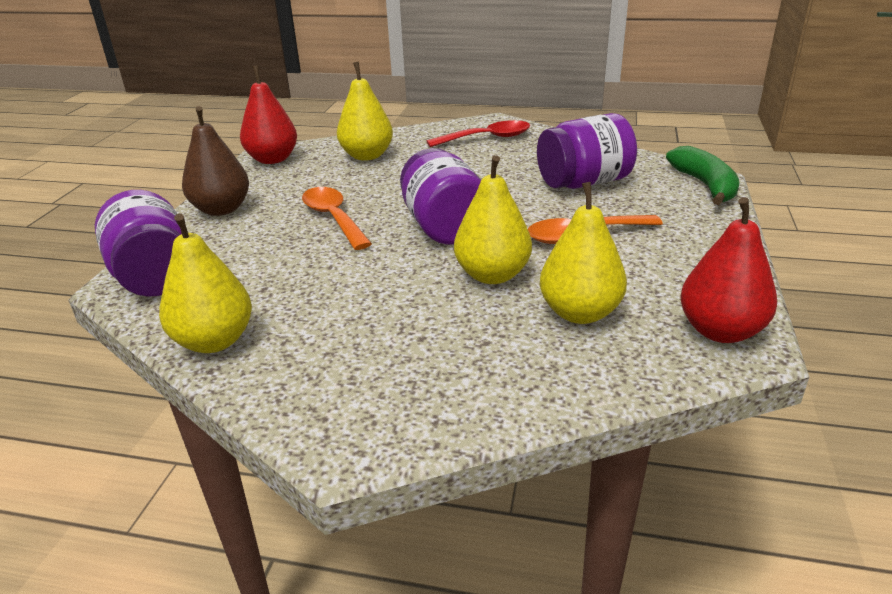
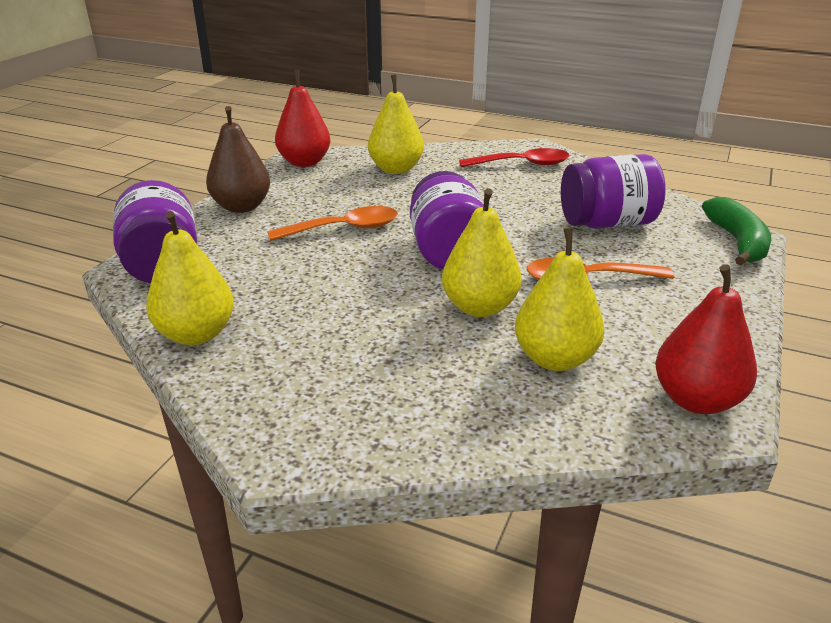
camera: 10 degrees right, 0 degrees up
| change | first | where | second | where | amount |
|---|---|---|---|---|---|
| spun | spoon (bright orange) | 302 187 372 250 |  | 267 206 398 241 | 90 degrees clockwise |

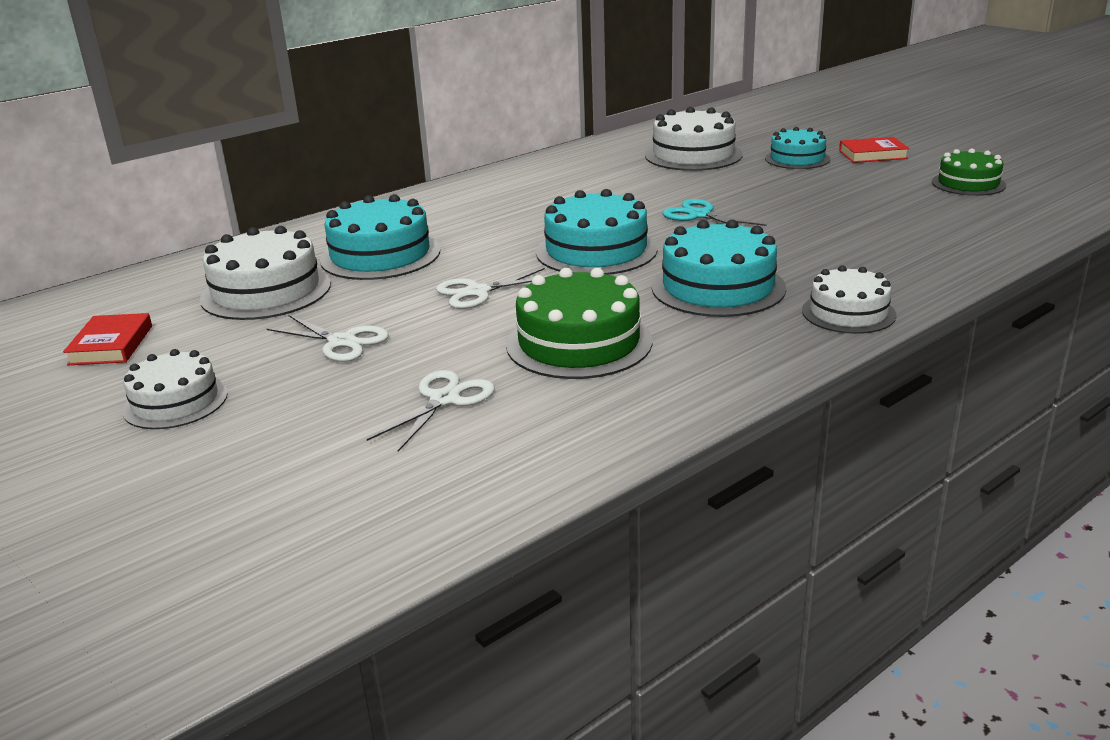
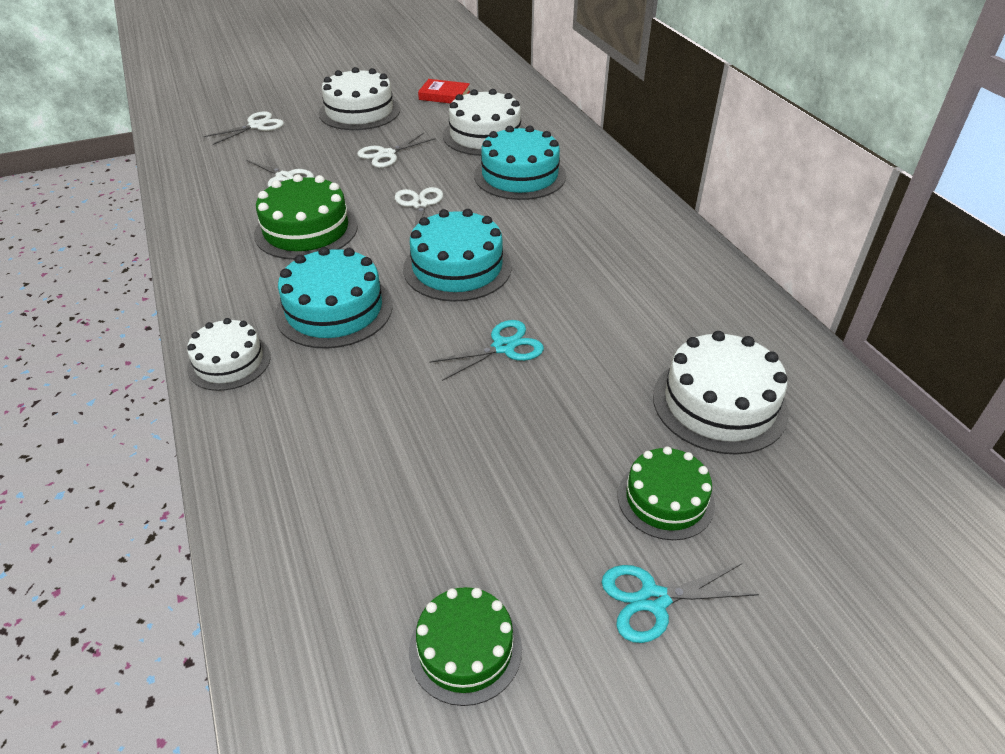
camera: 105 degrees right, 15 degrees up
| change | first | where | second | where | amount |
|---|---|---|---|---|---|
| colour | layer cake (teal) | 765 127 830 169 | layer cake (green) | 618 446 715 540 |  |
| exchanged | hardback (crimson) | 839 137 909 163 | scissors (teal) | 602 563 759 643 |  |
| size | layer cake (snow-white) | 122 349 228 429 |  | 319 67 400 130 | x1.55 |
| appeared |  |  | scissors (snow-white) | 203 111 284 145 |  |

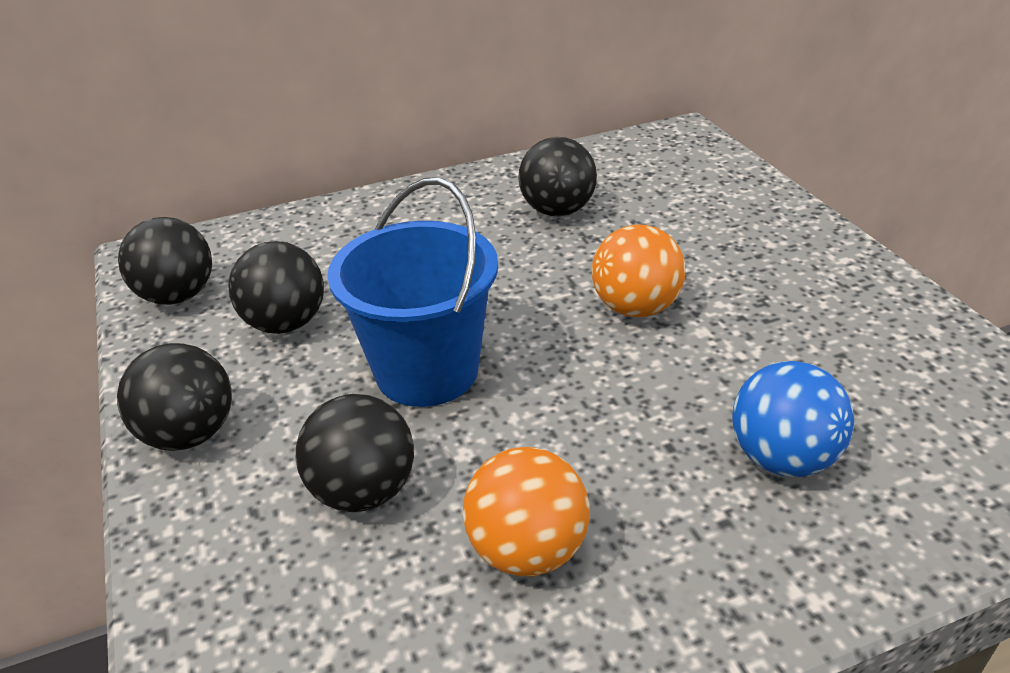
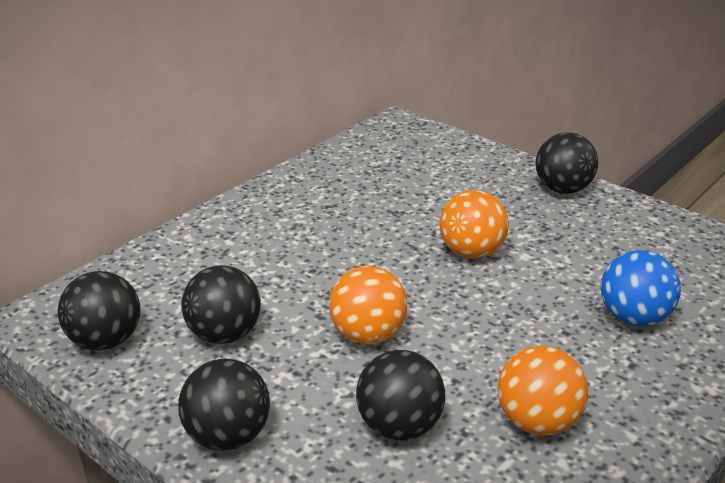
camera: 30 degrees left, 5 degrees down
| change | first | where | second | where | amount |
|---|---|---|---|---|---|
| relocated | sphere (ebony) | 518 137 597 217 |  | 535 132 598 194 |  |
| exchanged | pail (cobalt) | 327 177 498 407 | sphere (bright orange) | 329 266 407 345 |  |

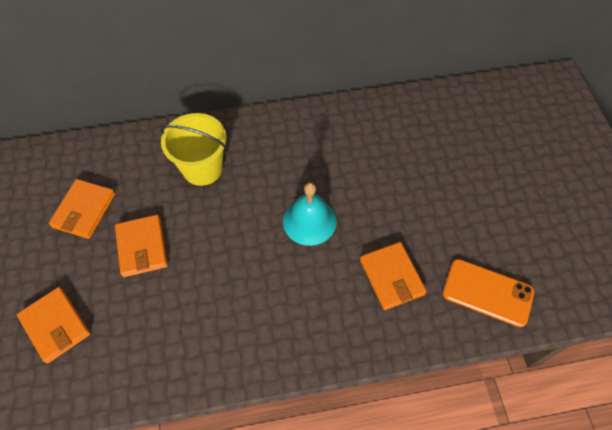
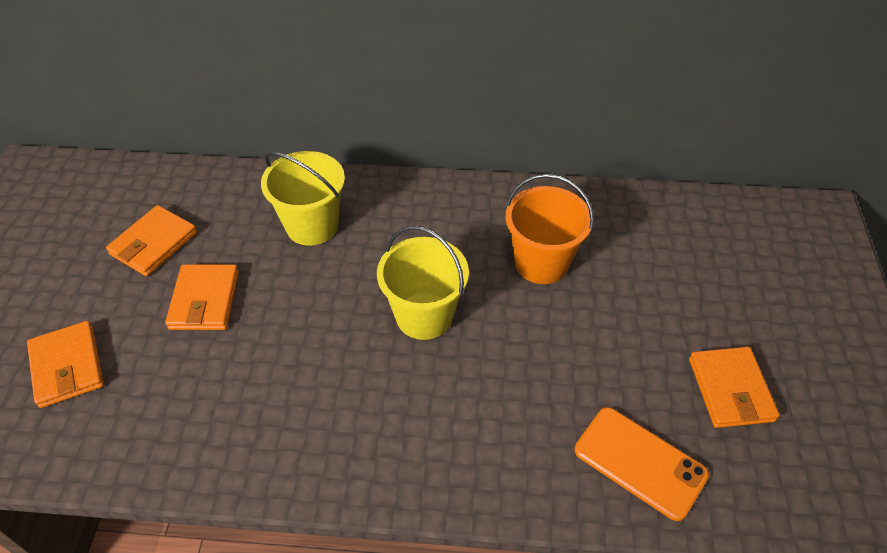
camera: 15 degrees right, 10 degrees down
| change | first | where | second | where | amount |
|---|---|---|---|---|---|
| exchanged | bell (teal) | 283 182 336 246 | pail (bright yellow) | 377 226 469 340 |  |
| relocated | billfold (bright orange) | 360 242 427 310 |  | 689 347 780 428 |  |
| appeared |  |  | pail (bright orange) | 505 174 594 284 |  |

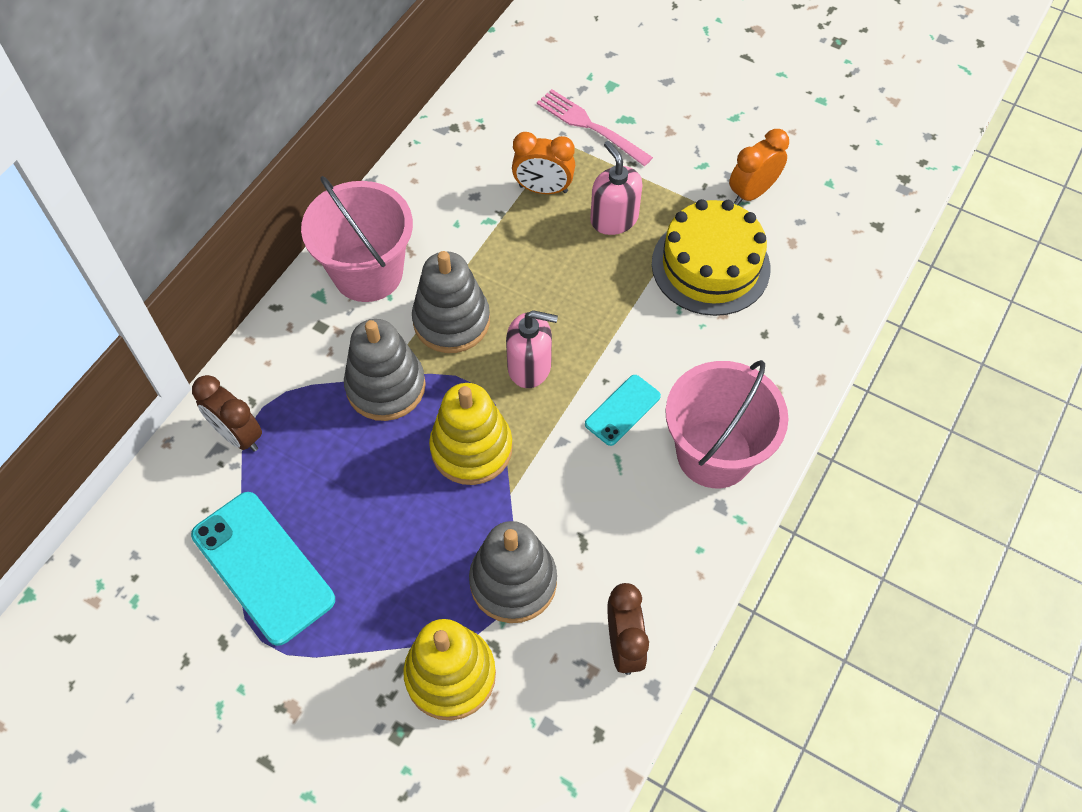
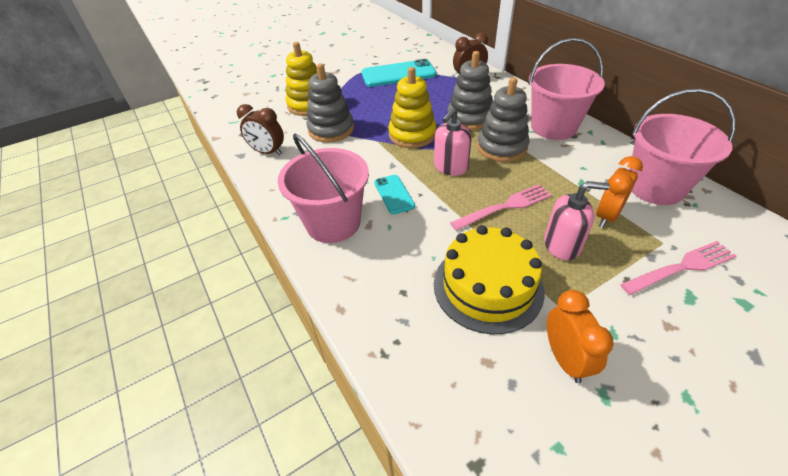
camera: 120 degrees right, 15 degrees down
| change | first | where | second | where | amount |
|---|---|---|---|---|---|
| appeared |  |  | pail (rosy) | 630 88 736 205 |  |
| appeared |  |  | fork (rosy) | 450 184 552 231 |  |

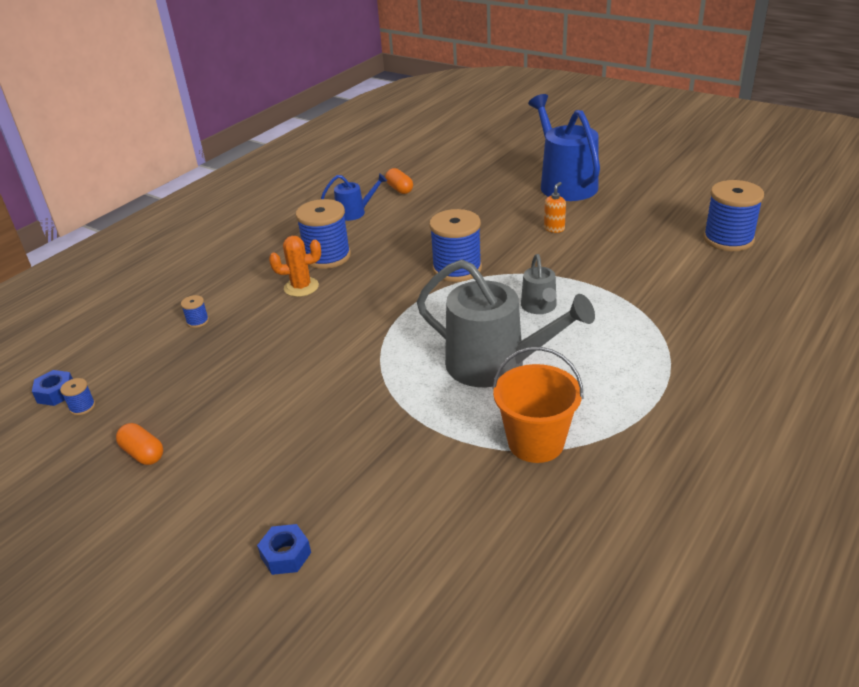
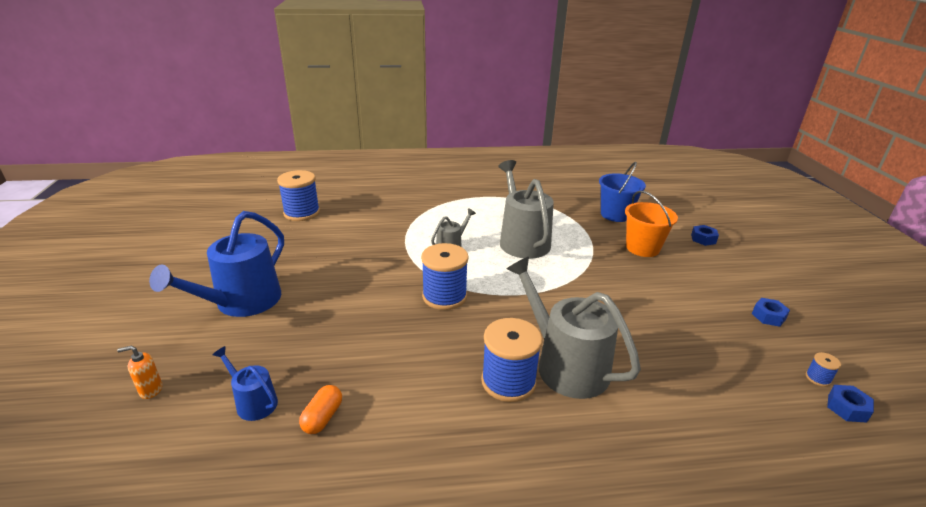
camera: 135 degrees left, 5 degrees down
| change | first | where | second | where | amount |
|---|---|---|---|---|---|
| relocated | watering pot (cobalt) | 321 173 387 221 |  | 212 346 278 421 |  |
| relocated | soap dispenser (bright orange) | 544 182 566 233 |  | 117 346 162 399 |  |
| exchanged | prickly plant (bright orange) | 269 236 321 297 | watering pot (grey) | 507 257 641 399 |  |
| missing | spool (cobalt) | 181 295 209 328 |  |  |  |
| relocated | pail (bright orange) | 492 347 583 463 |  | 625 191 678 257 |  |
| exchanged | pill shape (bright orange) | 116 423 163 465 | hexagon nut (cobalt) | 752 298 790 327 |  |
| appeared |  |  | pail (cobalt) | 599 162 646 222 |  |

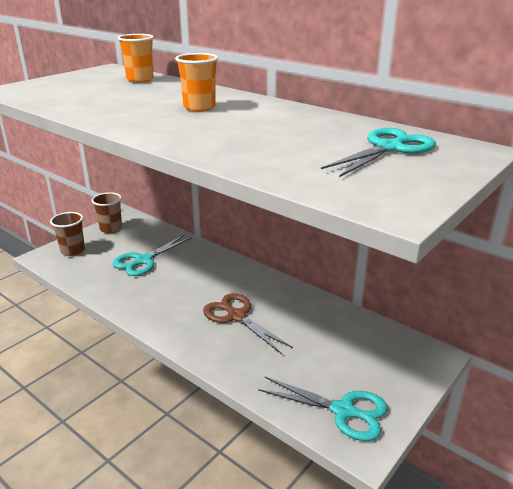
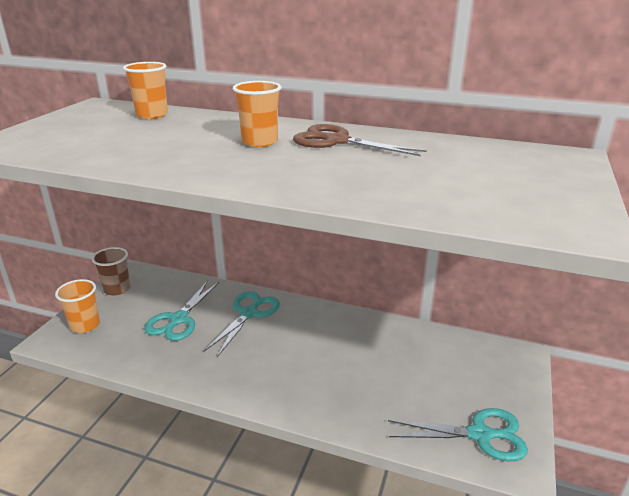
camera: 20 degrees left, 0 degrees up
| change | first | where | second | where | amount |
|---|---|---|---|---|---|
| relocated | scissors (teal) | 321 128 436 177 |  | 204 291 280 357 |  |
| colour | beaker (brown) | 50 212 85 256 | beaker (bright orange) | 55 279 100 333 |  |
| relocated | scissors (brown) | 203 293 293 354 |  | 293 124 427 156 |  |

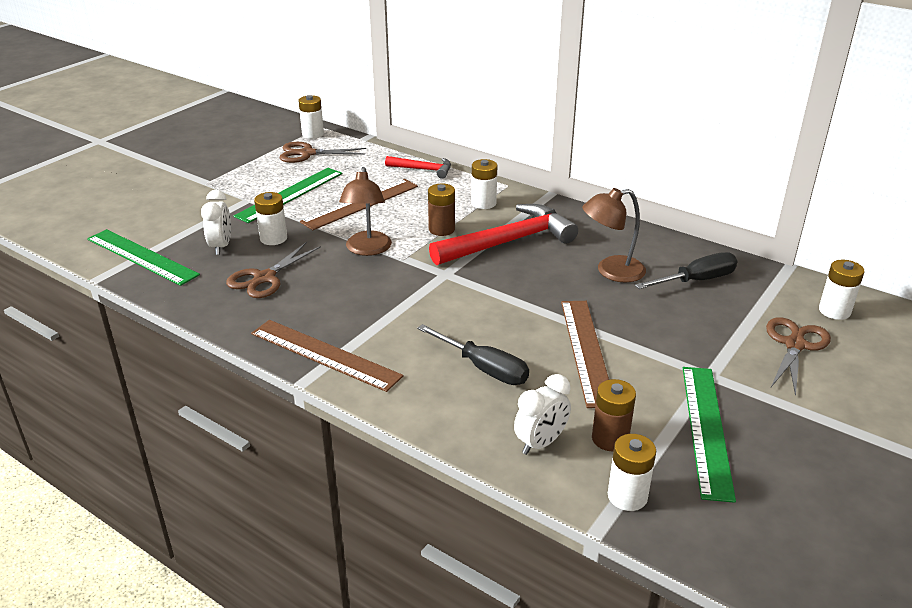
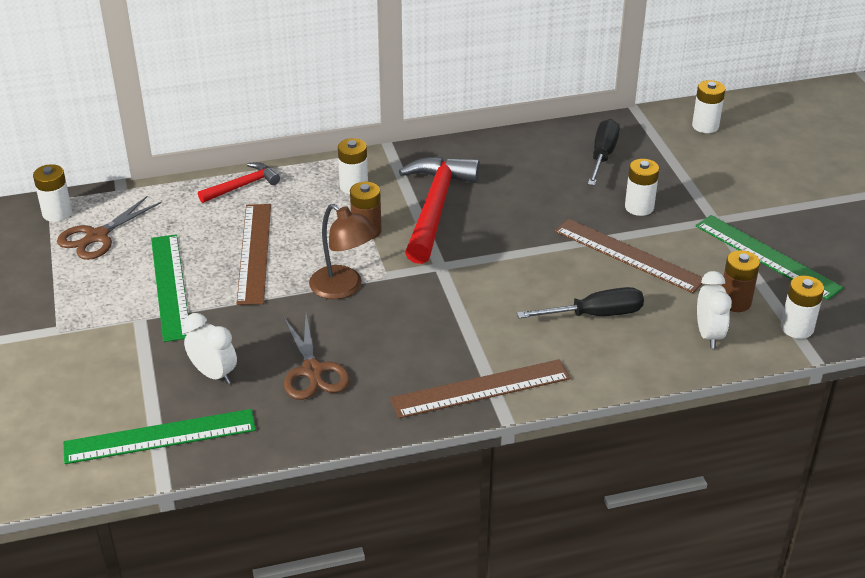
camera: 50 degrees left, 5 degrees up
| change | first | where | second | where | amount |
|---|---|---|---|---|---|
| missing | reading lamp (brown) | 582 188 646 283 |  |  |  |
| relocated | AA battery (snow-white) | 254 192 287 245 |  | 625 159 659 216 |  |
| missing | scissors (brown) | 766 317 831 396 |  |  |  |

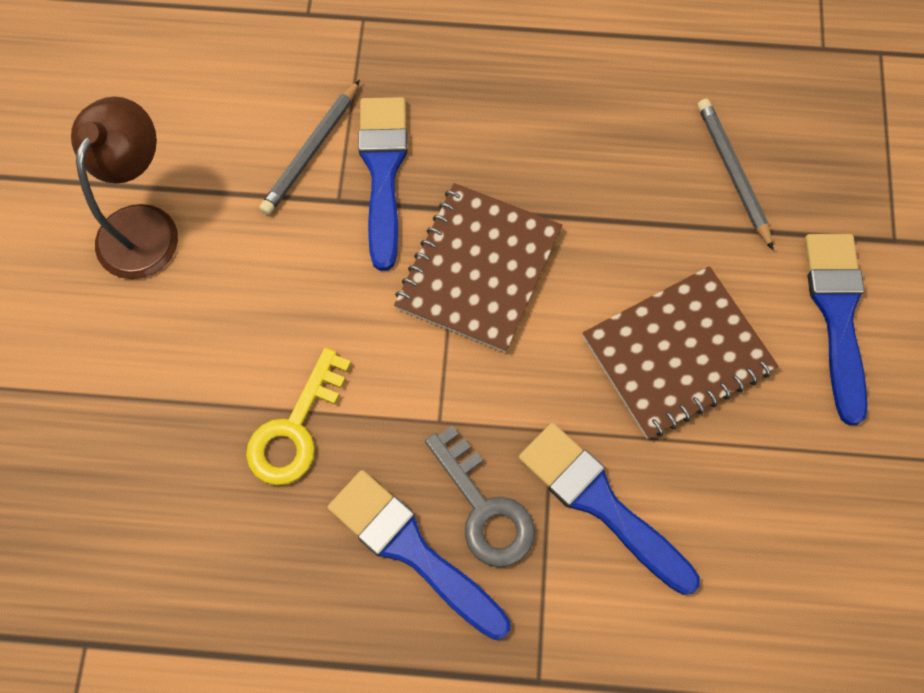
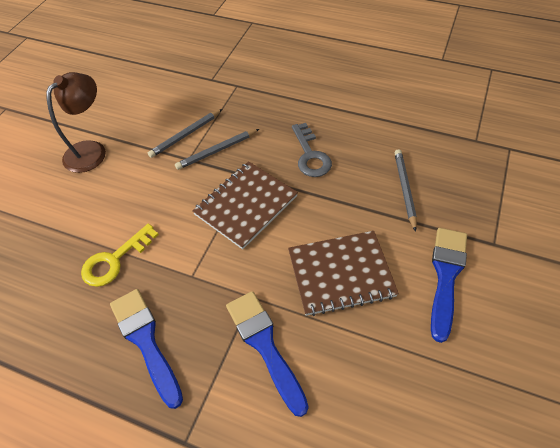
camera: 20 degrees right, 15 degrees down
| change | first | where | second | where | amount |
|---|---|---|---|---|---|
| exchanged | paint brush (cobalt) | 358 97 407 271 | lead pencil (grey) | 175 129 259 170 |  |
| relocated | key (grey) | 425 426 535 567 |  | 292 123 332 177 |  |

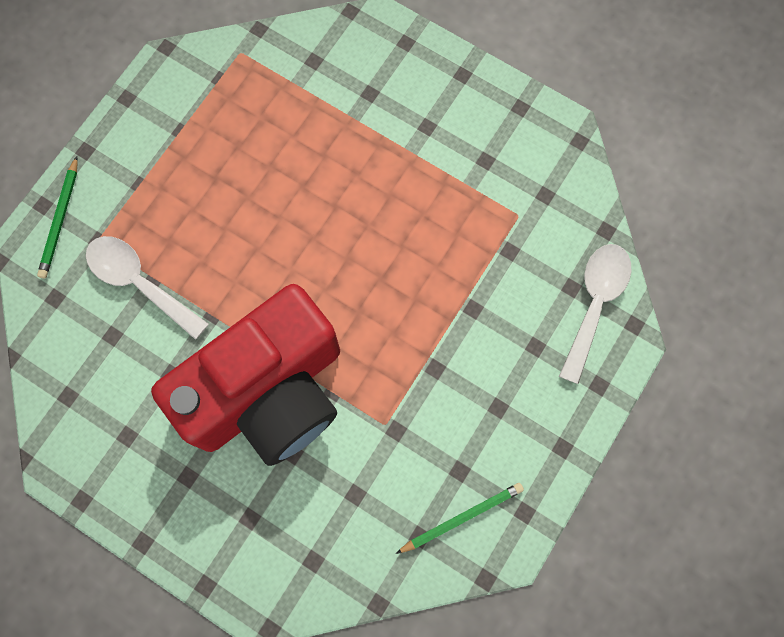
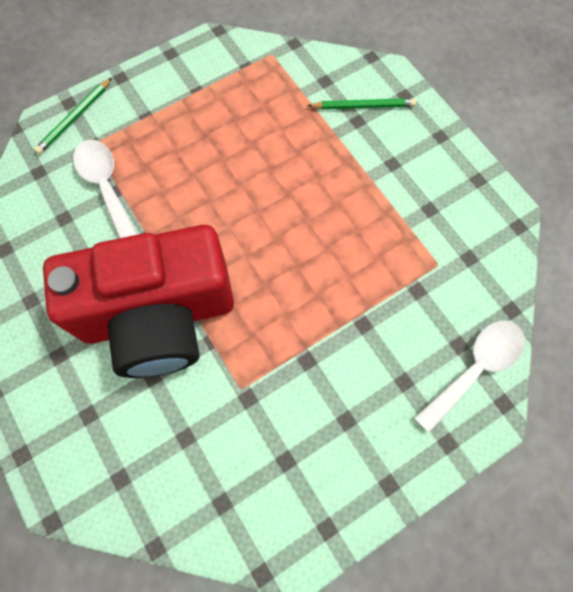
camera: 25 degrees right, 5 degrees down
| change | first | where | second | where | amount |
|---|---|---|---|---|---|
| relocated | lead pencil (green) | 396 483 524 554 |  | 307 98 416 109 |  |

